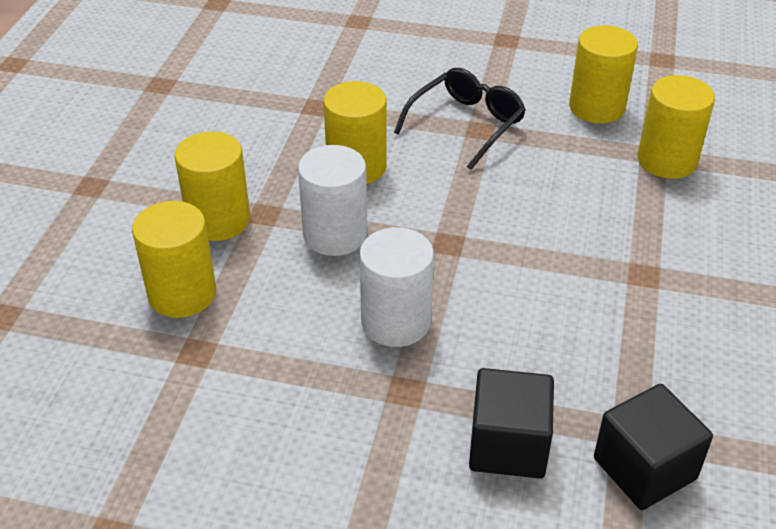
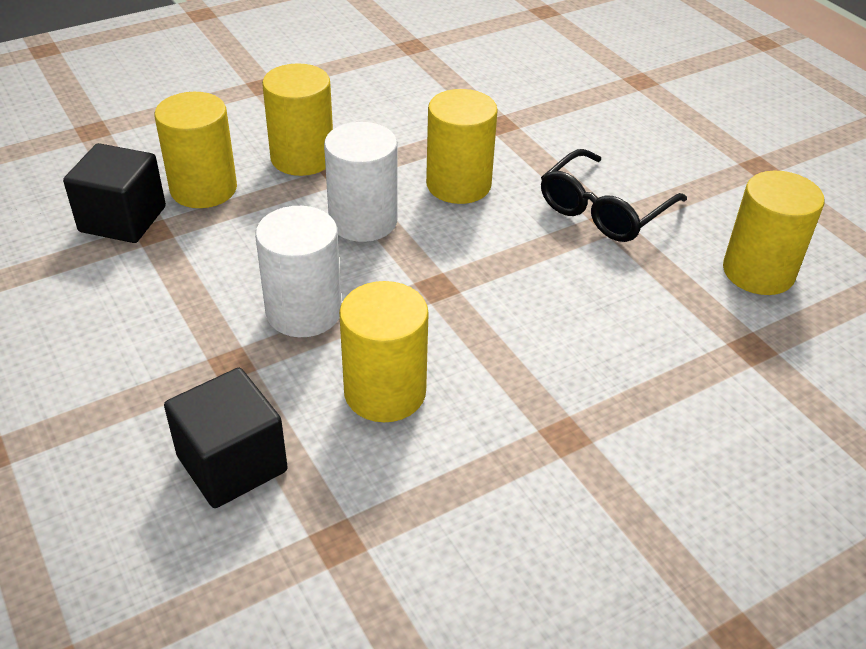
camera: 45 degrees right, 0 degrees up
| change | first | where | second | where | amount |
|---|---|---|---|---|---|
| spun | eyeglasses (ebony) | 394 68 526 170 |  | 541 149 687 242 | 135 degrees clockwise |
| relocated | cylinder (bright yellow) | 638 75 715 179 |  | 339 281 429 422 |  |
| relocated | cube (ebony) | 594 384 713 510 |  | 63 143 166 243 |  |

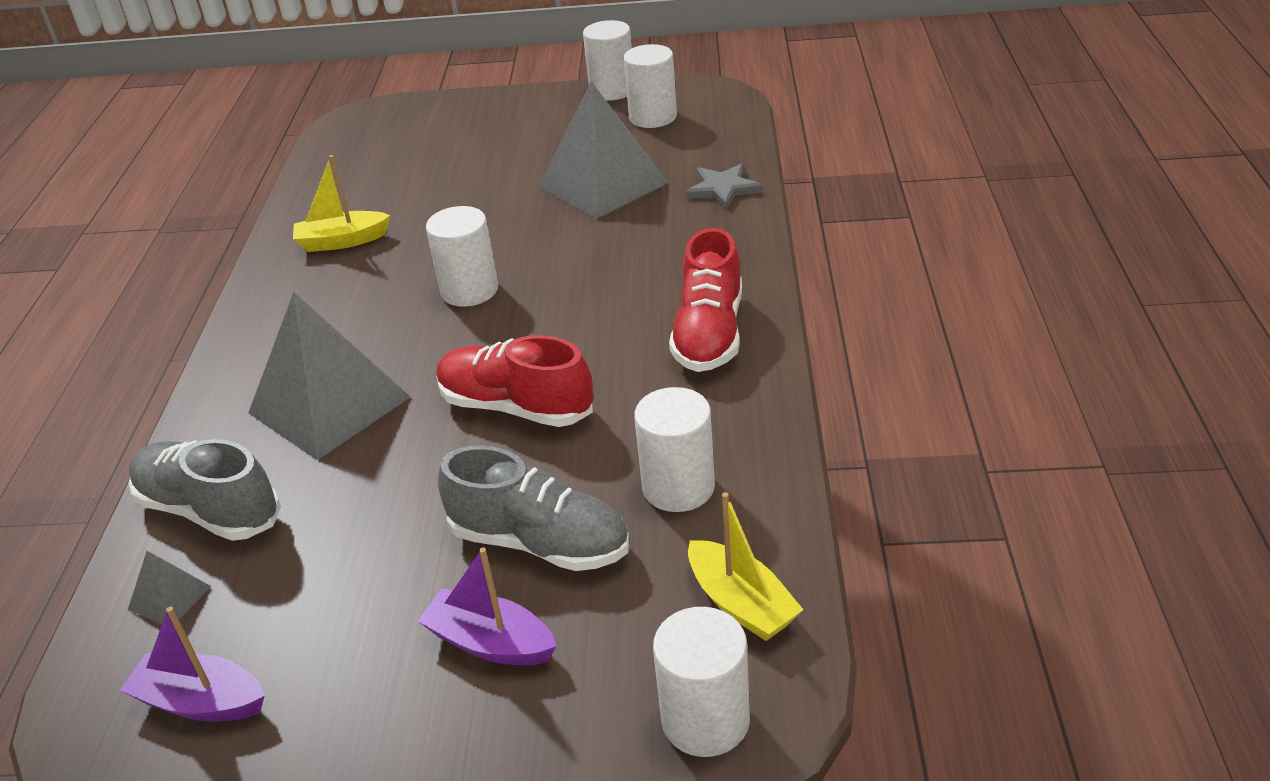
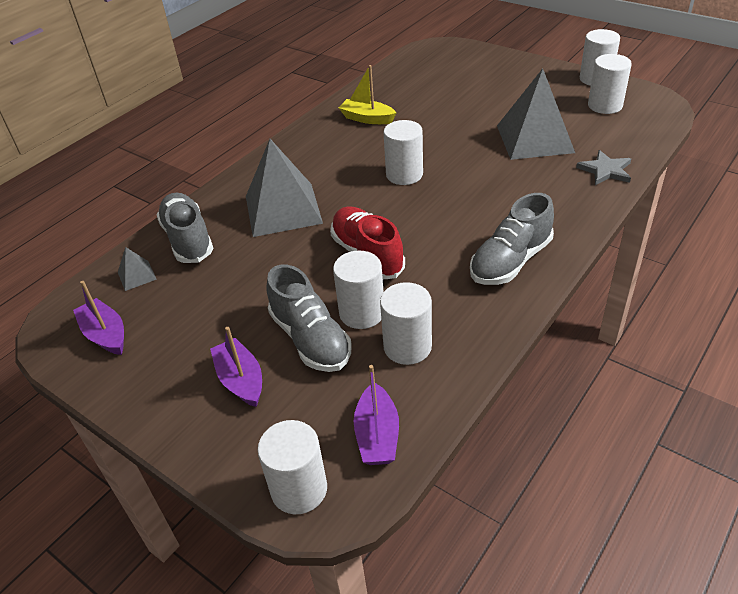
camera: 35 degrees right, 5 degrees up
| change | first | where | second | where | amount |
|---|---|---|---|---|---|
| colour | sneaker (crimson) | 669 228 742 372 | sneaker (grey) | 470 193 554 285 |  |
| colour | sailboat (bright yellow) | 688 492 804 641 | sailboat (violet) | 354 365 399 465 |  |
| appeared |  |  | cylinder (snow-white) | 333 251 384 329 |  |

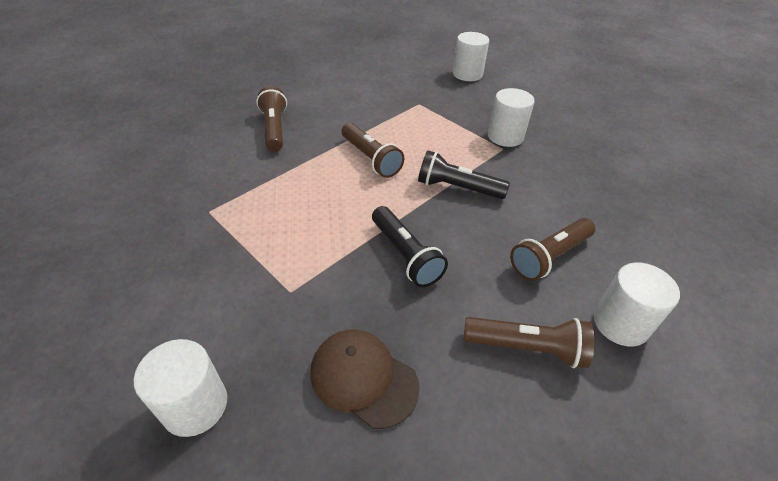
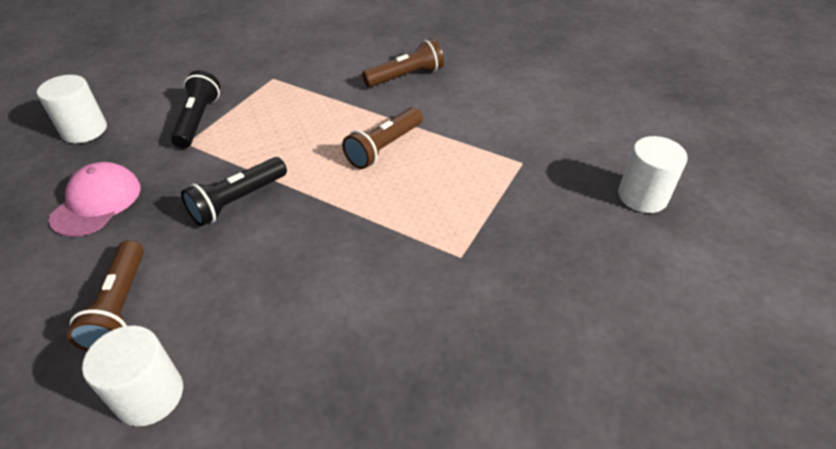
camera: 75 degrees right, 0 degrees up
| change | first | where | second | where | amount |
|---|---|---|---|---|---|
| missing | cylinder (snow-white) | 488 88 535 147 |  |  |  |
| relocated | flashlight (ebony) | 418 150 510 199 |  | 171 70 220 149 |  |
| missing | flashlight (brown) | 510 218 595 281 |  |  |  |
| colour | baseball cap (brown) | 310 329 420 429 | baseball cap (rosy) | 49 162 141 237 |  |

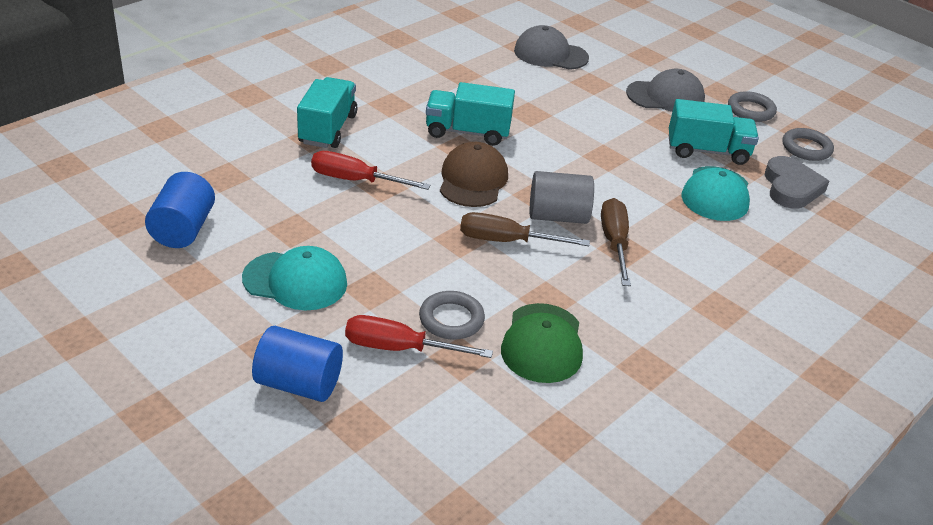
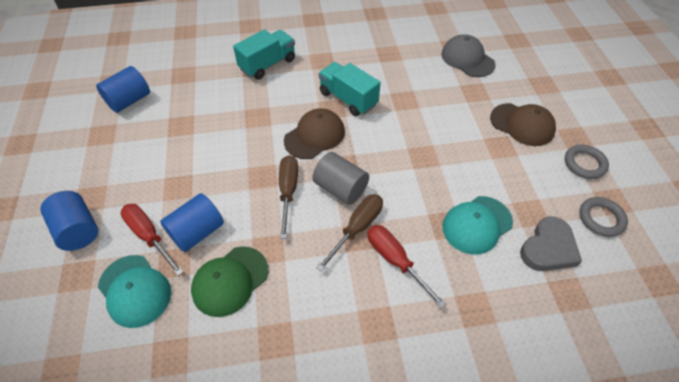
camera: 40 degrees right, 15 degrees up
| change | first | where | second | where | amount |
|---|---|---|---|---|---|
| colour | baseball cap (grey) | 626 69 705 112 | baseball cap (brown) | 490 103 556 146 |  |
| missing | lorry (teal) | 669 99 759 165 |  |  |  |
| relocated | screwdriver (crimson) | 311 151 431 190 |  | 368 225 446 309 |  |
| spun | screwdriver (brown) | 460 212 590 246 |  | 279 155 298 239 | 45 degrees clockwise |
| relocated | baseball cap (teal) | 242 246 347 310 |  | 98 255 171 328 |  |
| exchanged | ring (grey) | 419 291 485 340 | cylinder (cobalt) | 160 193 224 252 |  |

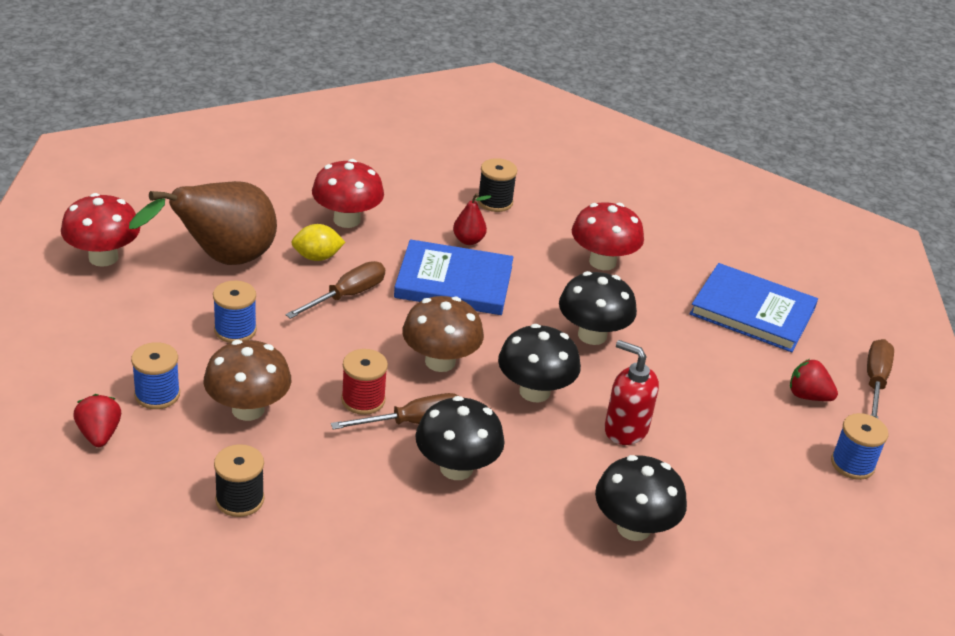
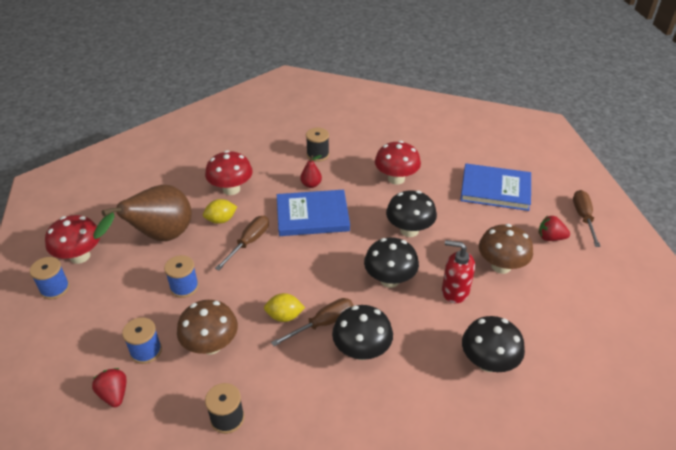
camera: 10 degrees left, 5 degrees up
| change | first | where | second | where | amount |
|---|---|---|---|---|---|
| relocated | toadstool (brown) | 402 296 484 372 |  | 479 224 533 274 |  |
| exchanged | spool (crimson) | 341 349 388 415 | citrus fruit (bright yellow) | 264 293 305 322 |  |
| relocated | spool (cobalt) | 831 413 888 480 |  | 30 257 70 299 |  |

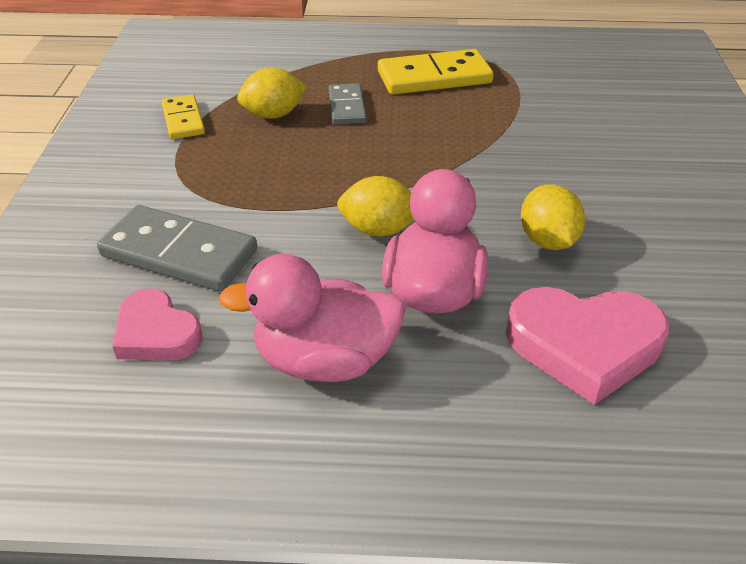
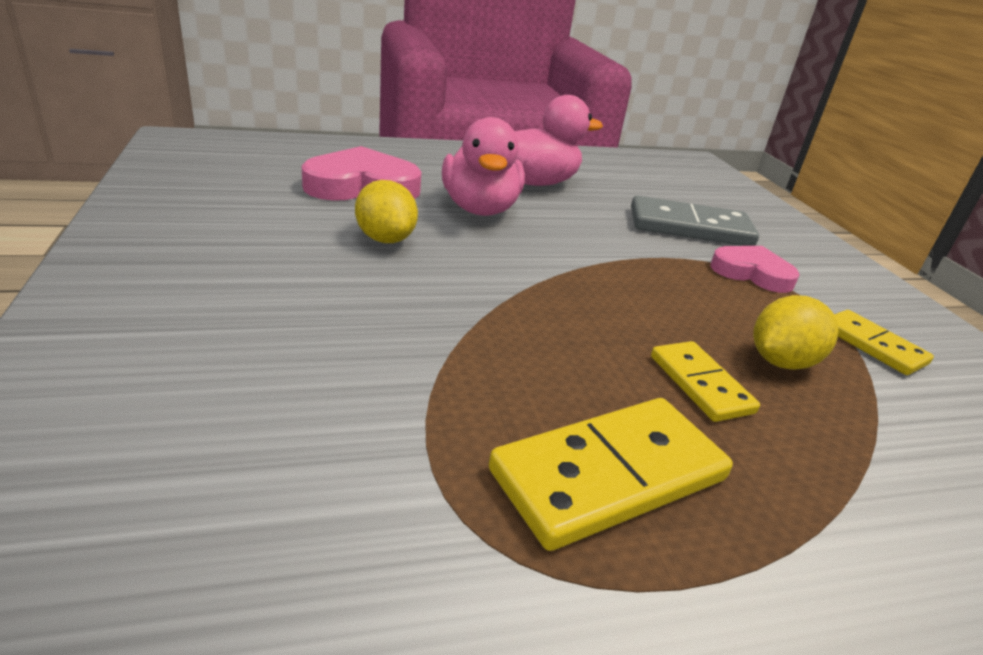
camera: 160 degrees right, 10 degrees down
| change | first | where | second | where | amount |
|---|---|---|---|---|---|
| colour | domino tile (grey) | 328 83 367 125 | domino tile (bright yellow) | 651 341 760 422 |  |
| missing | citrus fruit (bright yellow) | 337 176 414 237 |  |  |  |
| relocated | love heart (rosy) | 112 288 203 360 |  | 711 246 800 293 |  |

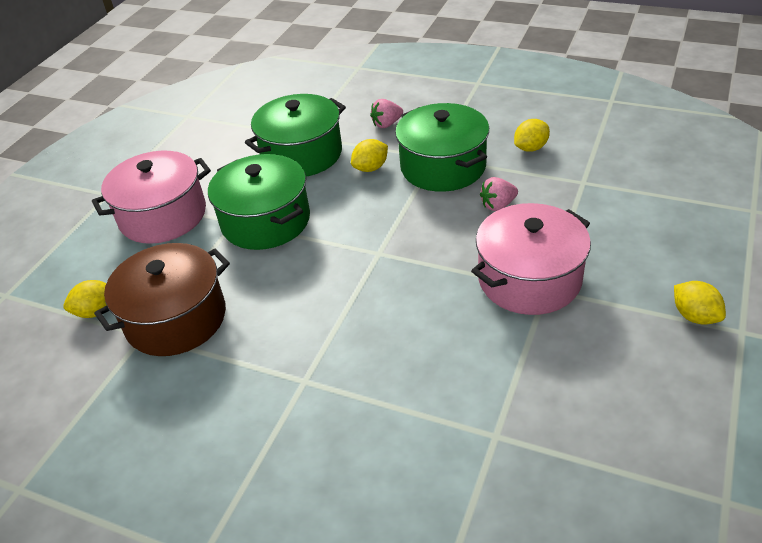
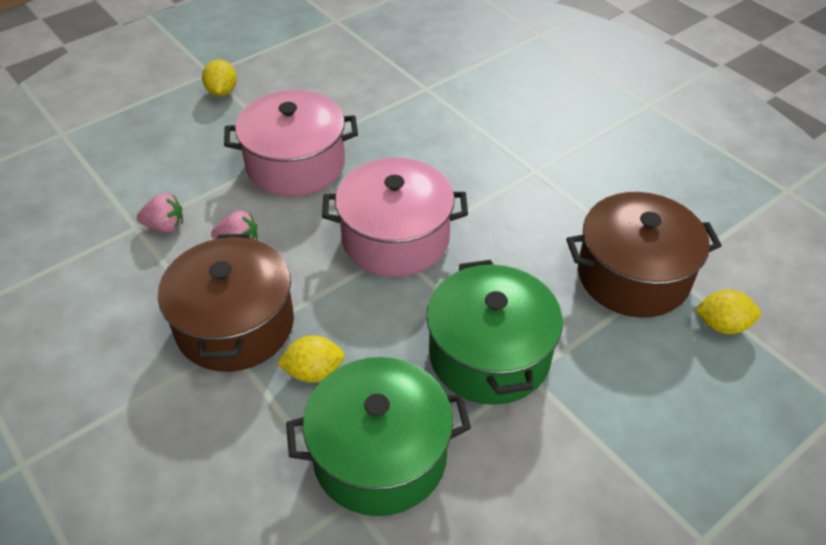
camera: 155 degrees left, 5 degrees up
| change | first | where | second | where | amount |
|---|---|---|---|---|---|
| relocated | strawberry (rosy) | 370 99 403 128 |  | 137 193 183 232 |  |
| colour | cooking pot (green) | 395 103 489 192 | cooking pot (brown) | 158 234 294 372 |  |
| missing | citrus fruit (bright yellow) | 514 119 550 152 |  |  |  |
| relocated | cooking pot (rosy) | 92 151 211 244 |  | 322 158 468 277 |  |

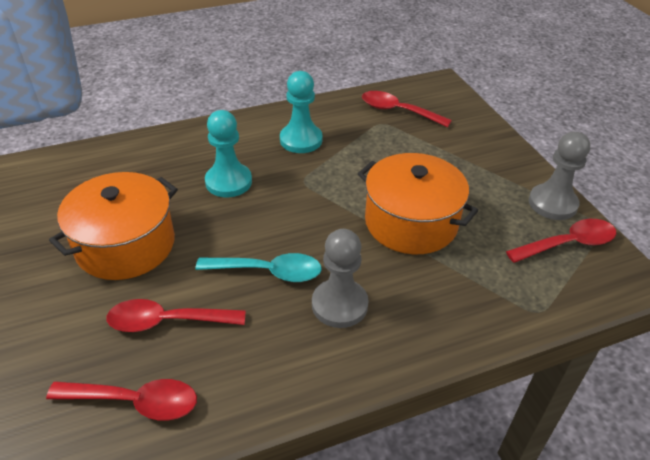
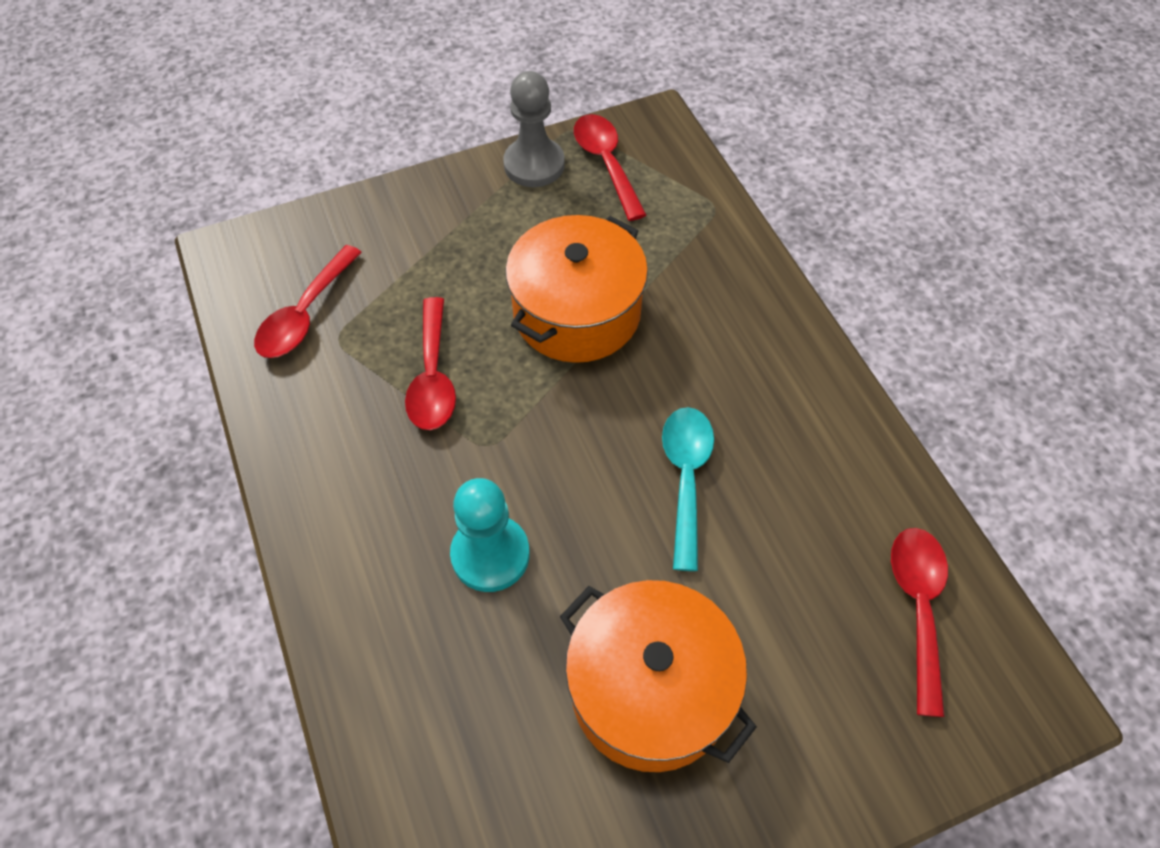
camera: 90 degrees left, 15 degrees up
| change | first | where | second | where | amount |
|---|---|---|---|---|---|
| missing | pawn (teal) | 280 71 323 153 |  |  |  |
| missing | pawn (grey) | 312 229 369 328 |  |  |  |
| relocated | spoon (crimson) | 107 299 246 332 |  | 405 297 456 430 |  |

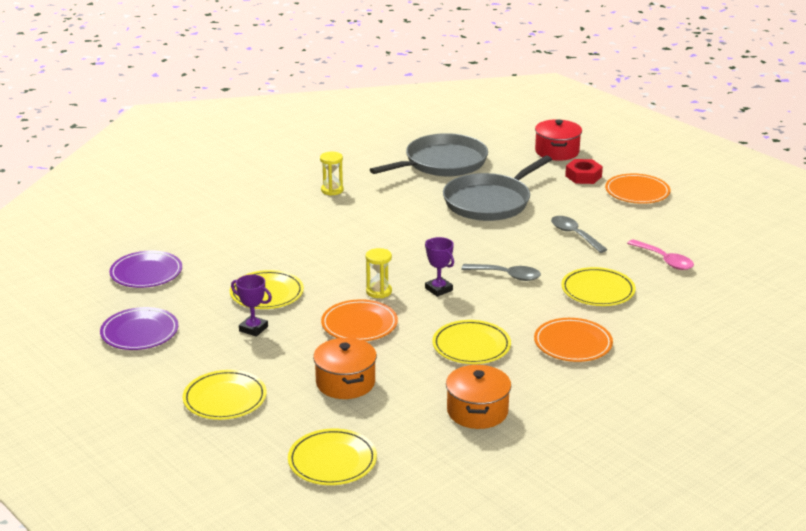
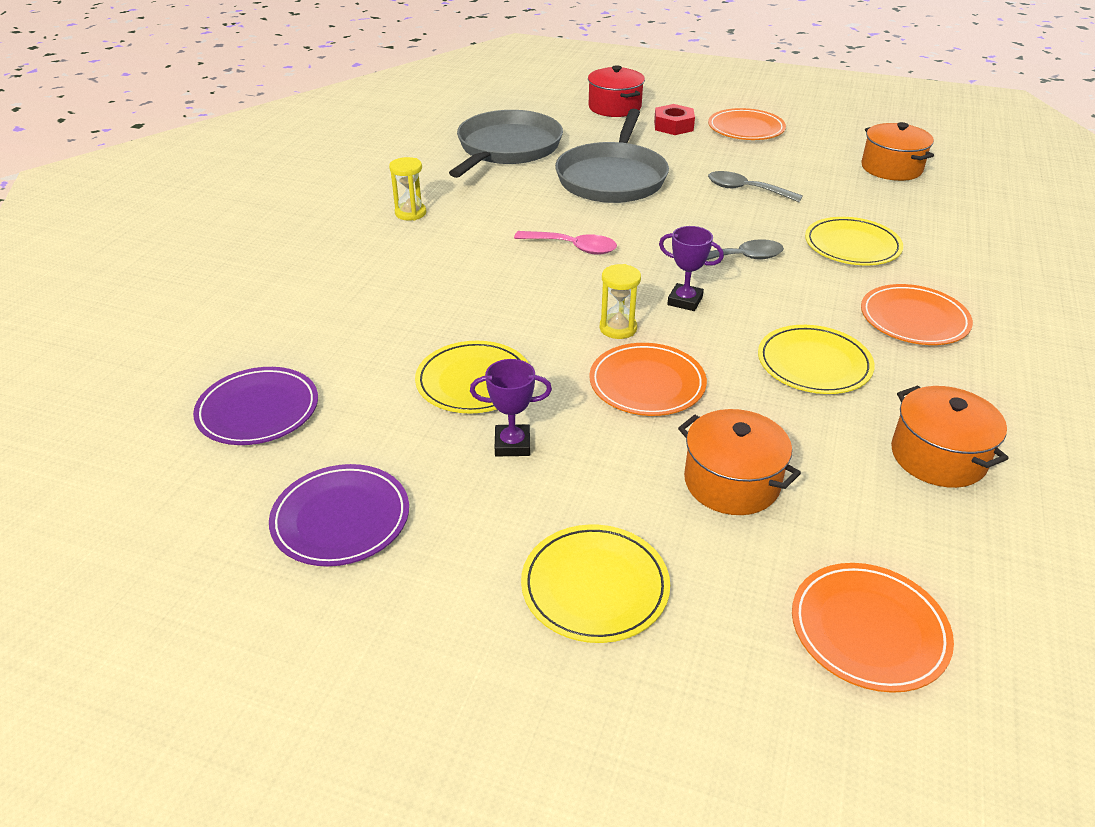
camera: 30 degrees left, 10 degrees up
| change | first | where | second | where | amount |
|---|---|---|---|---|---|
| relocated | spoon (rosy) | 627 239 694 270 |  | 514 231 617 255 |  |
| colour | dinner plate (bright yellow) | 288 428 377 485 | dinner plate (bright orange) | 792 563 954 693 |  |
| appeared |  |  | cooking pot (bright orange) | 861 122 934 181 |  |

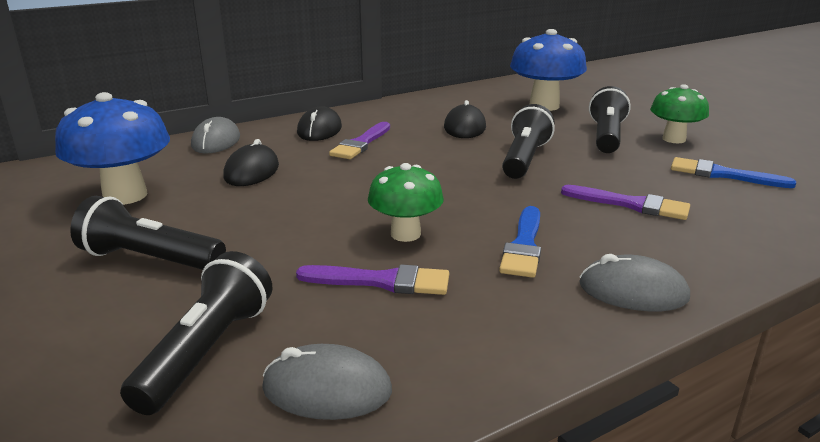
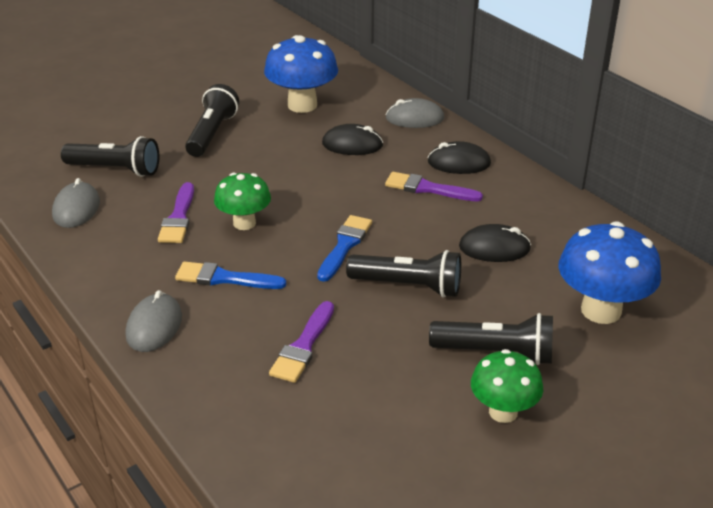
camera: 85 degrees right, 10 degrees up
| change | first | where | second | where | amount |
|---|---|---|---|---|---|
| relocated | paint brush (cobalt) | 671 157 796 188 |  | 317 215 372 282 |  |

